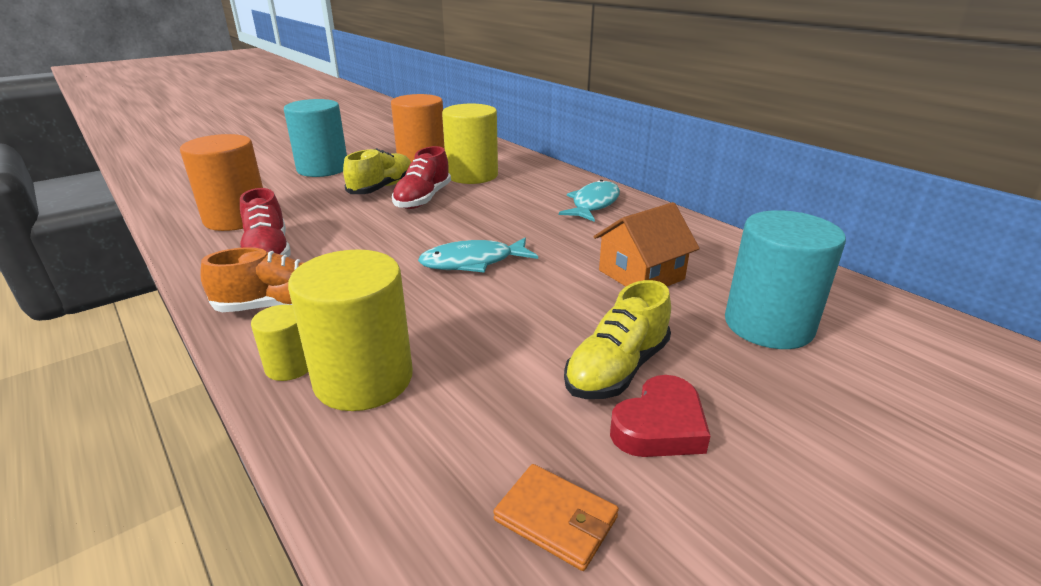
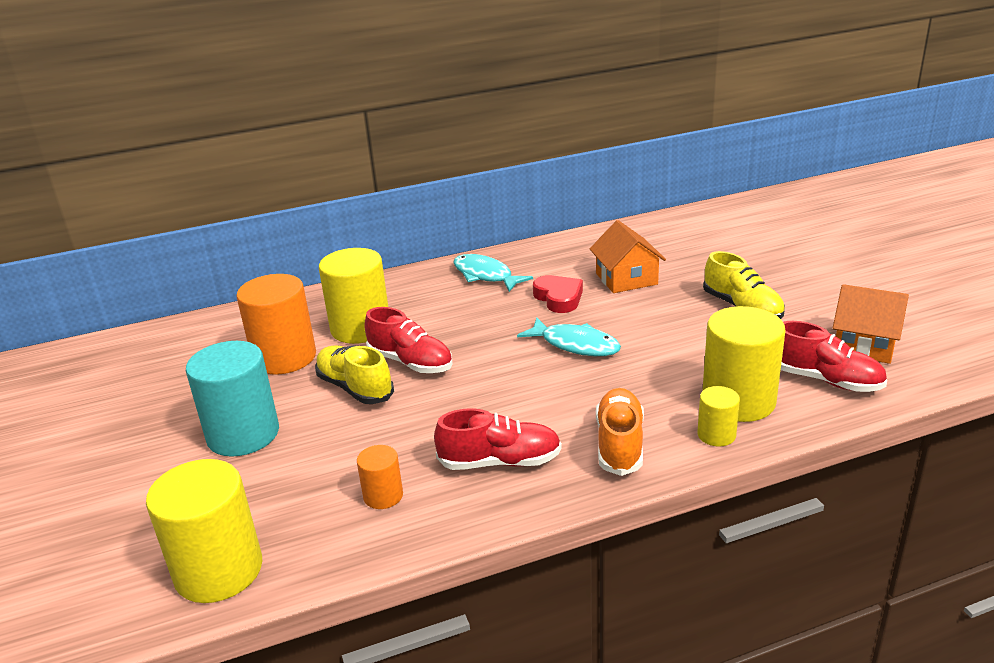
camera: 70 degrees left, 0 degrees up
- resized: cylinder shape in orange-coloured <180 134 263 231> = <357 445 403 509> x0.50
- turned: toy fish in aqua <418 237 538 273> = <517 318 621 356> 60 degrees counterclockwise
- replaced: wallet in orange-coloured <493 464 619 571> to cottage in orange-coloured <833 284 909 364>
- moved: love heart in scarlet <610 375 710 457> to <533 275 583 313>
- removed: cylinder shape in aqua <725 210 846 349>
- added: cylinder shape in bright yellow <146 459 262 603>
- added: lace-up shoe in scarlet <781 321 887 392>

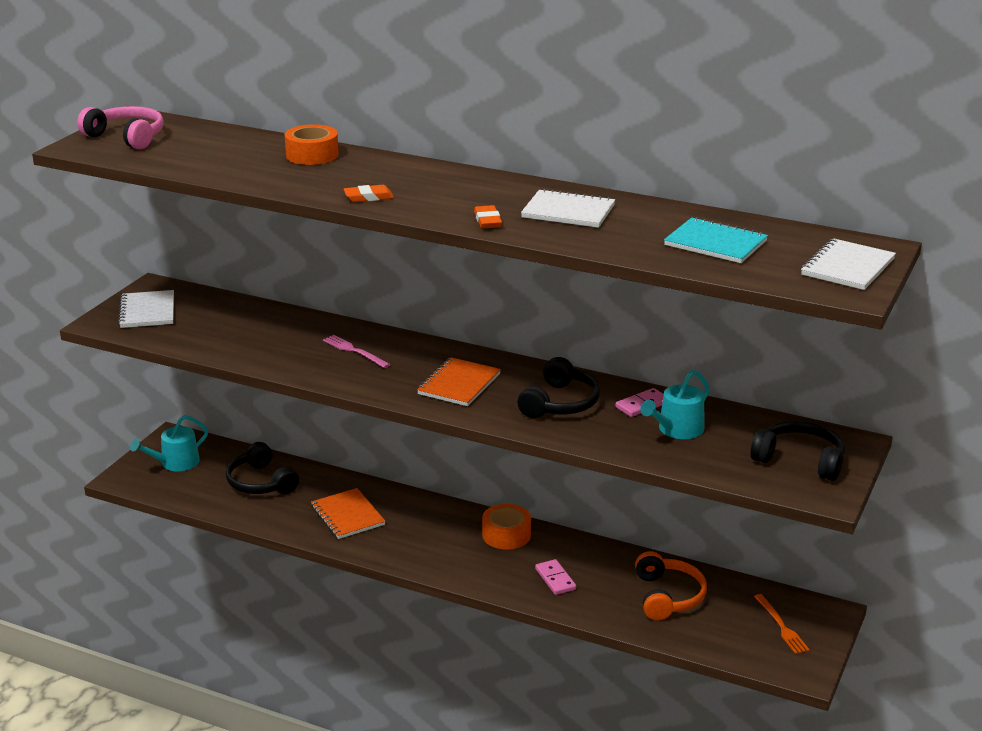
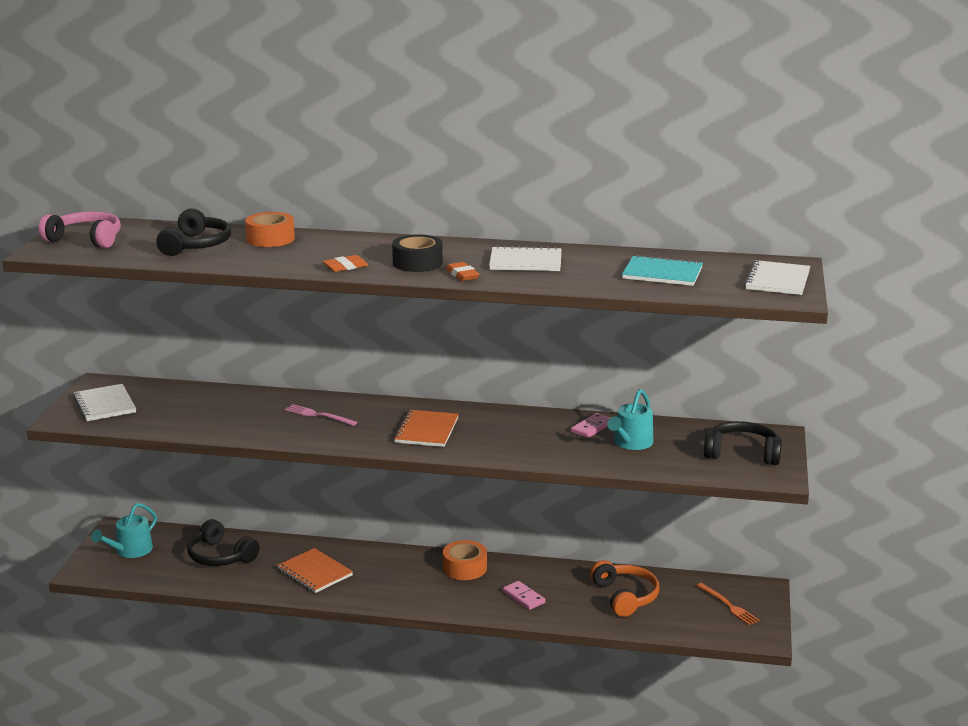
camera: 15 degrees left, 5 degrees down
- moved: headset in jet-black <517 357 600 418> to <156 208 231 256>
- added: roll of tape in jet-black <392 234 443 272>

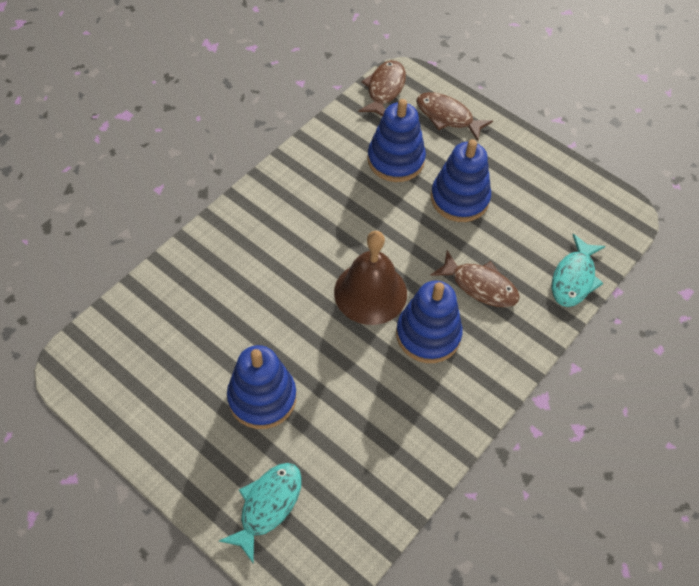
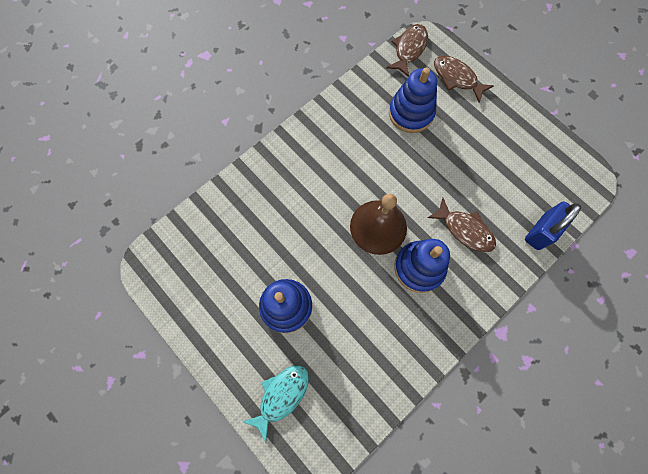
camera: 10 degrees right, 15 degrees up
- removed: stacking rings in blue <431 139 491 222>
- replaced: toy fish in aqua <552 234 605 307> to padlock in blue <525 201 581 250>

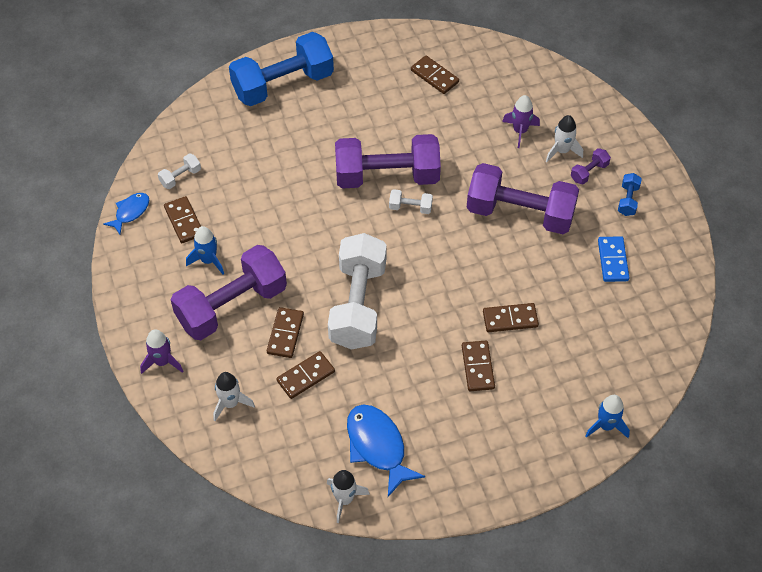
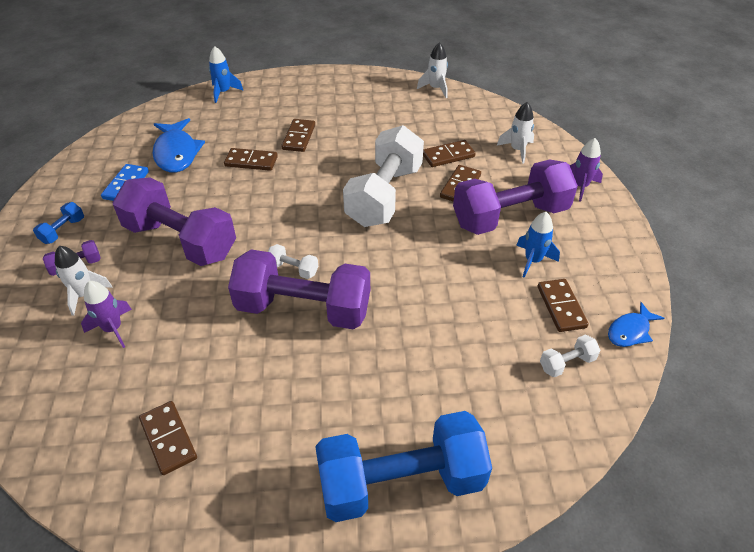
camera: 165 degrees left, 10 degrees down
- moved: toy fish in blue <347 404 425 497> to <152 118 205 172>

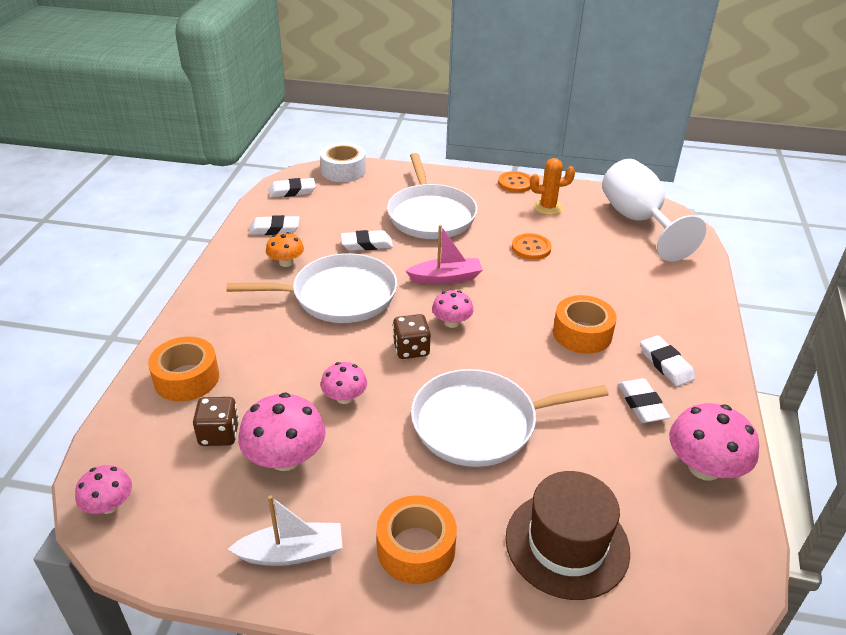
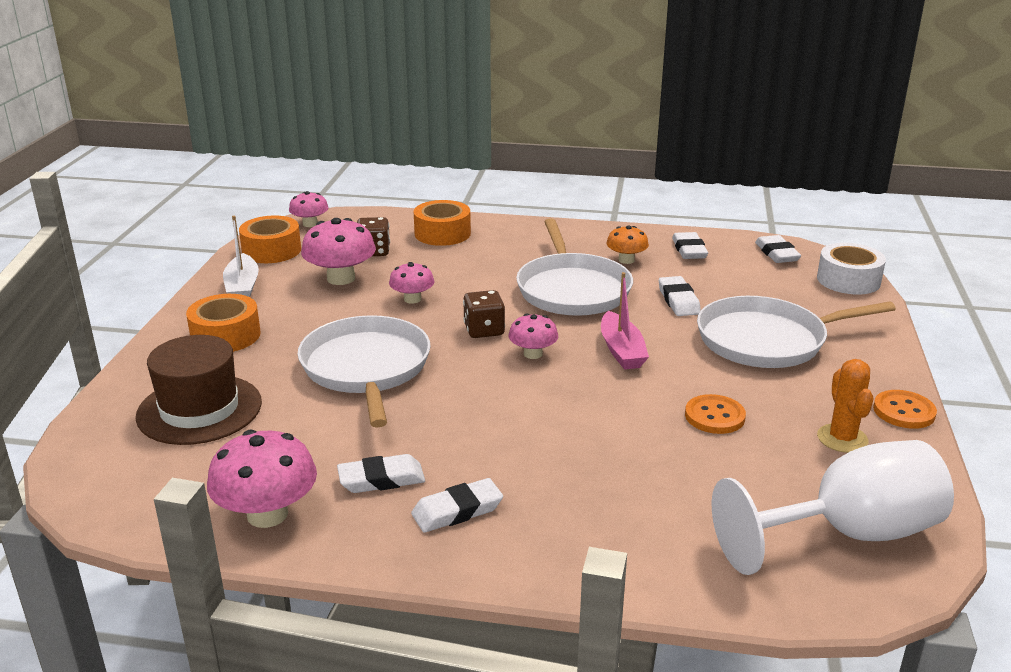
camera: 90 degrees right, 10 degrees down
- moved: roll of tape in orange-coloured <553 295 617 354> to <239 216 301 263>

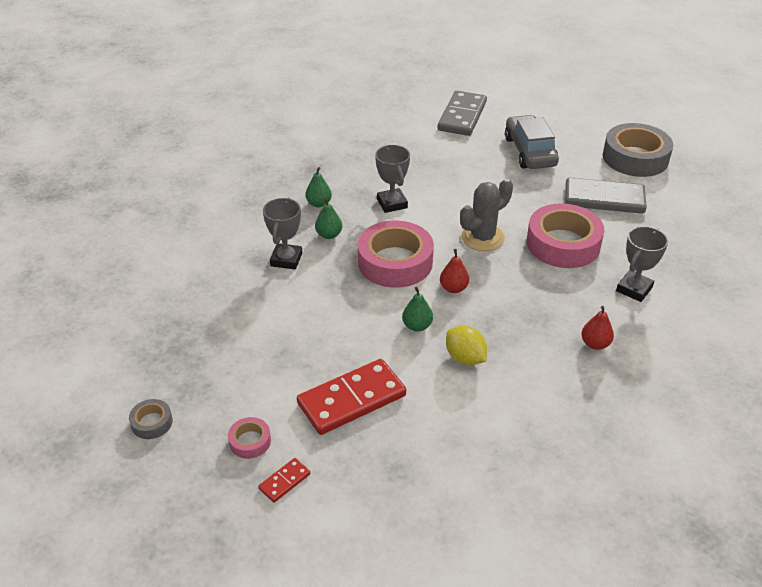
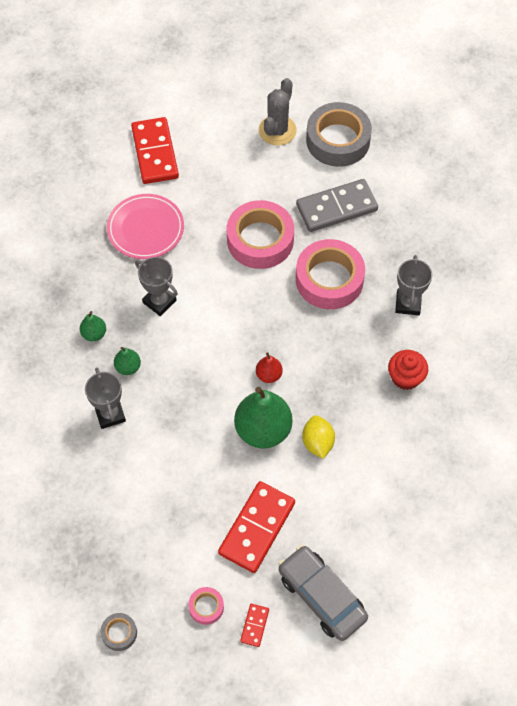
camera: 30 degrees left, 20 degrees up
- moved: roll of tape in pink <358 220 434 288> to <227 200 294 269>
- resized: pear fruit in green <402 287 433 332> = <234 387 292 448> x2.09
- recoloured: domino piece in ash-grey <438 91 487 136> to domino piece in scarlet <131 117 179 184>
- turned: toy lemon in bright yellow <446 325 487 365> = <302 415 335 459> 60 degrees clockwise
- moved: saguaro cactus in ash-grey <460 178 513 251> to <259 78 297 145>
- moved: car in ash-grey <505 115 559 169> to <278 545 368 641>
- replaced: pear fruit in scarlet <581 306 614 350> to muffin in scarlet <388 350 428 390>
- added: plate in pink <107 194 184 259>

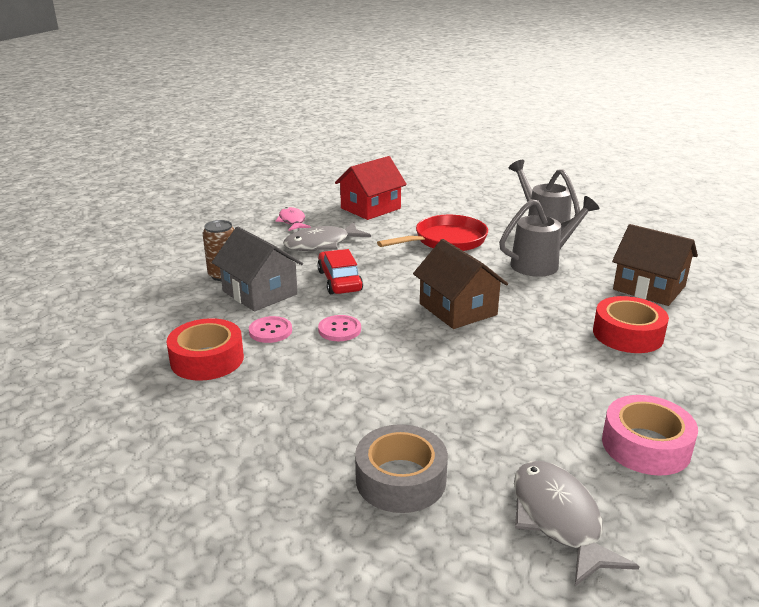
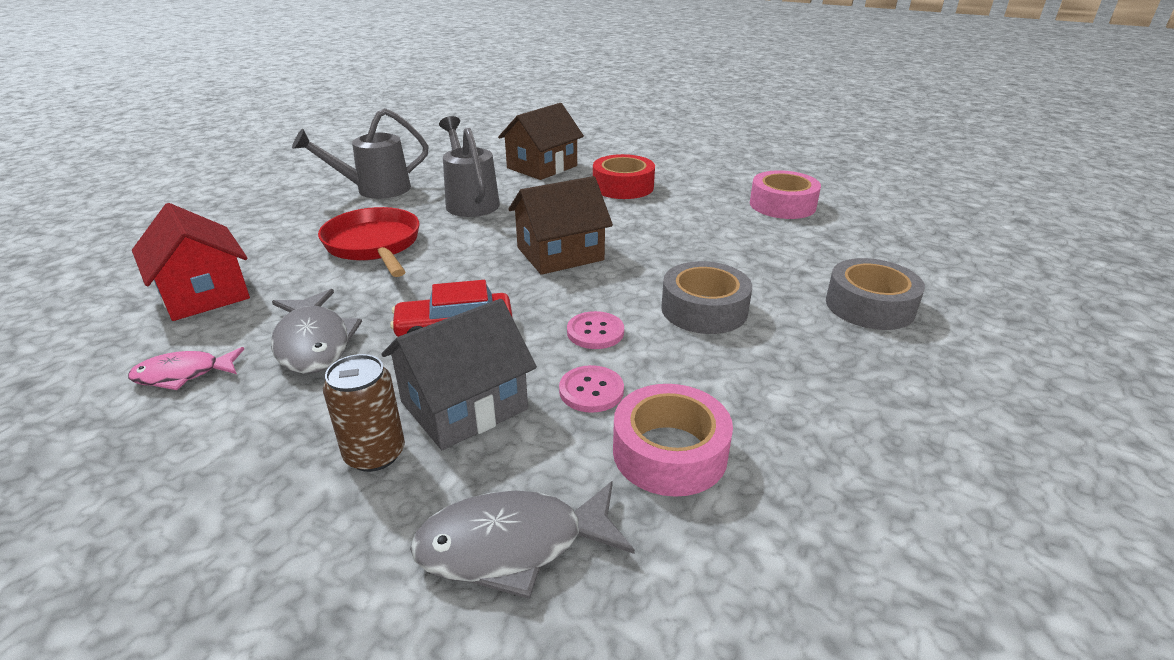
camera: 85 degrees left, 5 degrees up
- recoloured: roll of tape in scarlet <167 318 244 380> to roll of tape in pink <613 384 733 497>
- moved: toy fish in ash-grey <514 461 640 586> to <410 481 635 599>
- added: roll of tape in ash-grey <661 261 752 334>

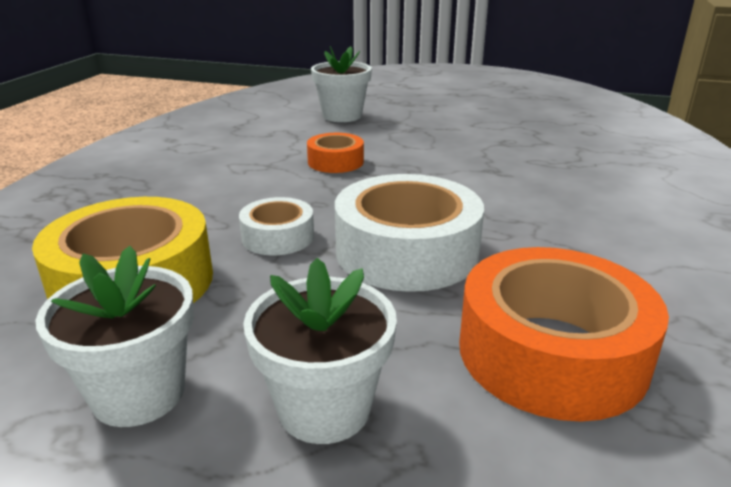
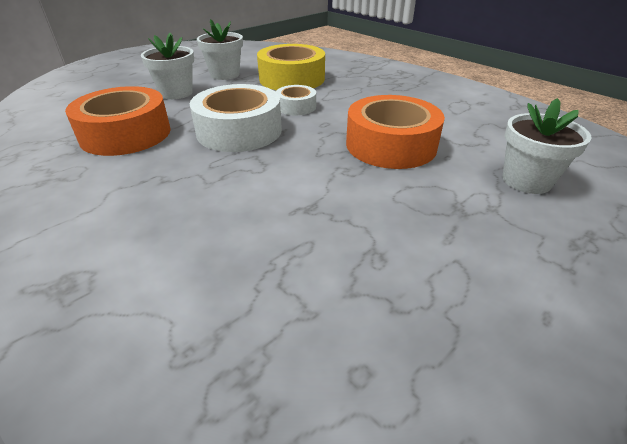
camera: 120 degrees right, 10 degrees up
- resized: roll of tape in orange-coloured <307 133 364 173> = <346 95 445 169> x1.90

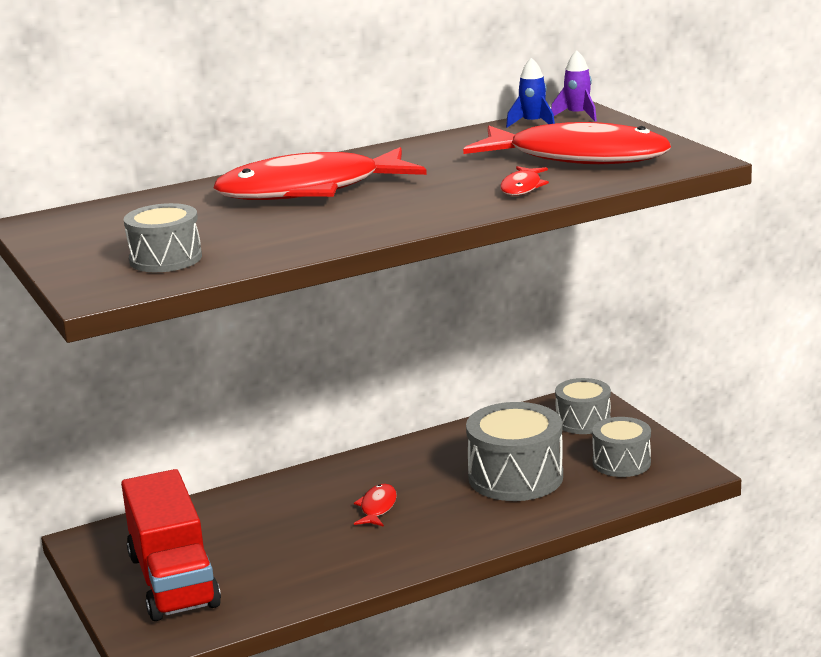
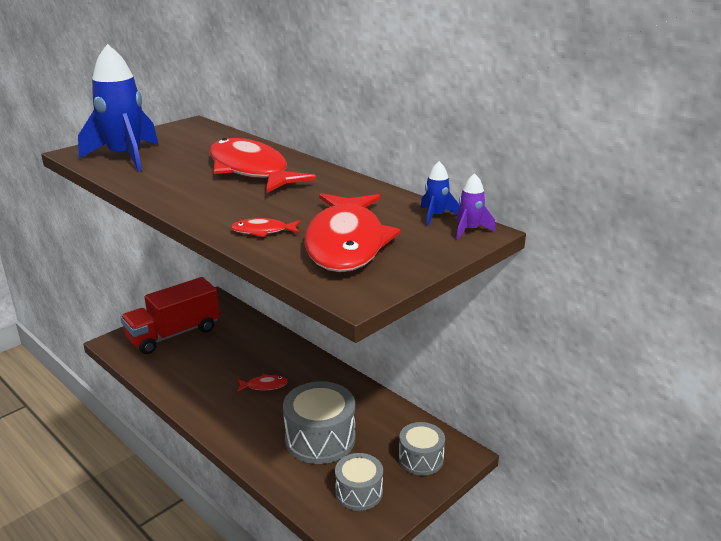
camera: 70 degrees right, 5 degrees up
- replaced: drum in ash-grey <124 203 202 272> to rocket in blue <78 44 158 171>

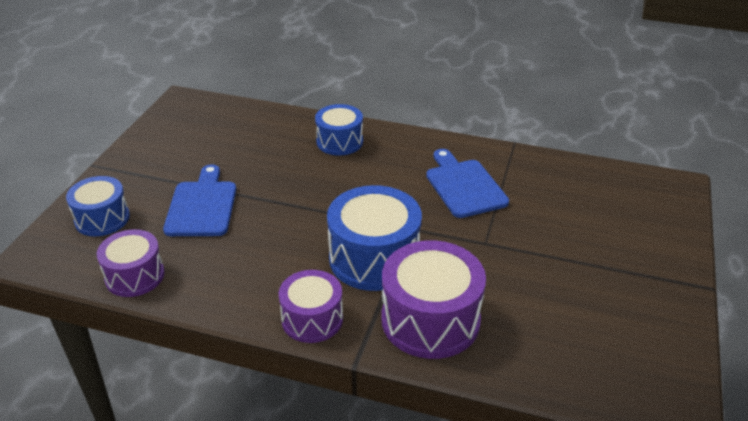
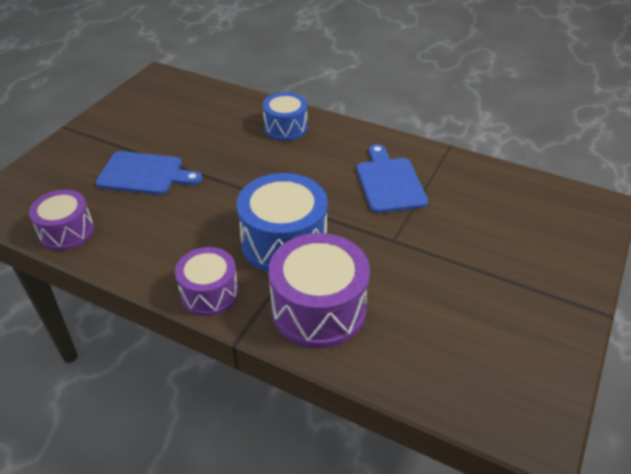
camera: 10 degrees right, 5 degrees up
- removed: drum in blue <66 176 130 236>
- turned: bread board in blue <163 164 236 236> = <96 151 202 195> 90 degrees clockwise

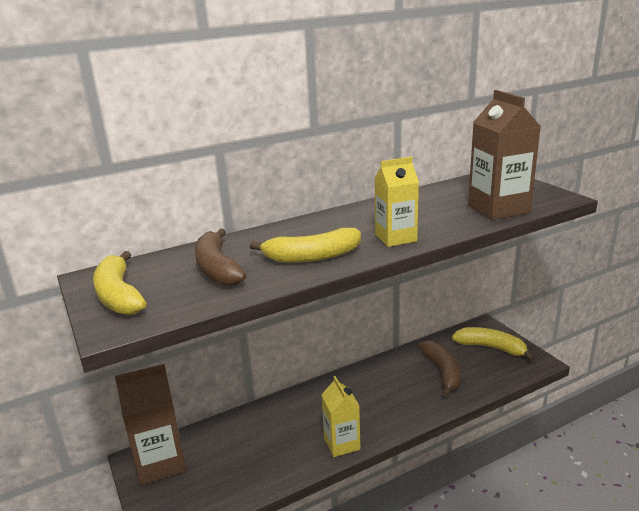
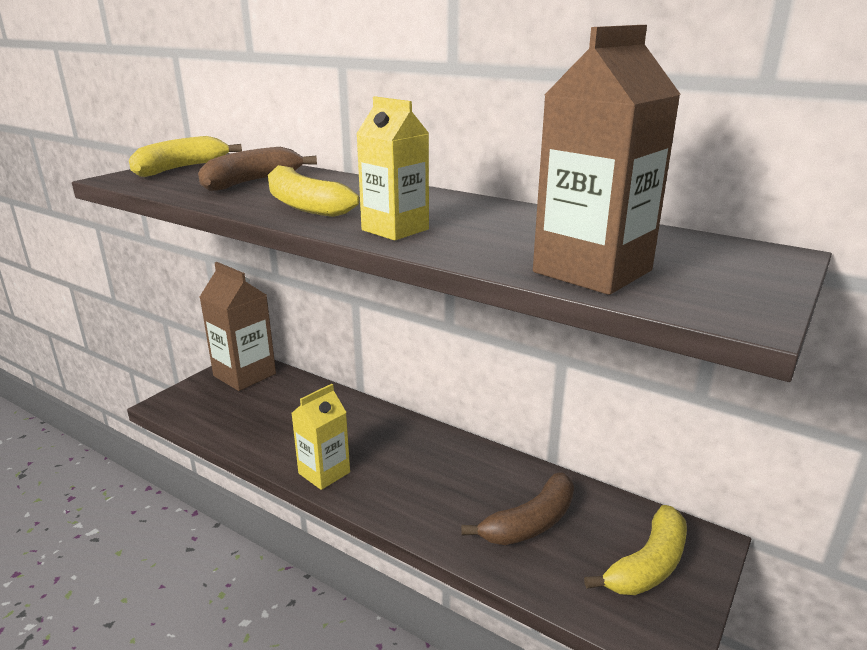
camera: 60 degrees right, 0 degrees up
- turned: banana fruit in bright yellow <452 327 534 360> = <584 505 687 595> 45 degrees clockwise

